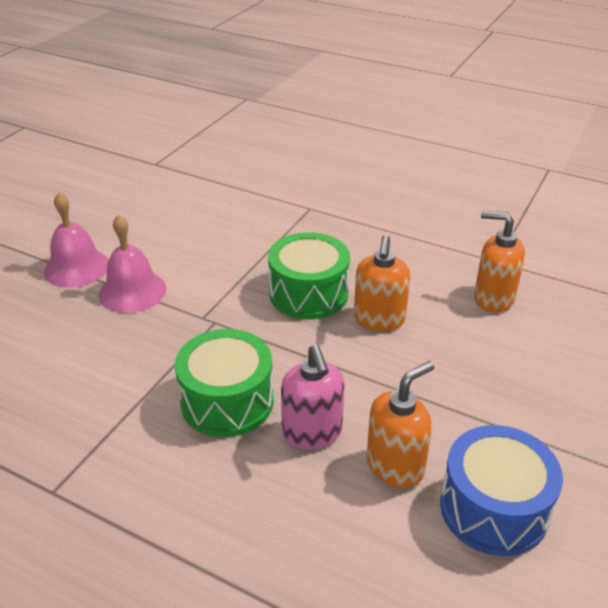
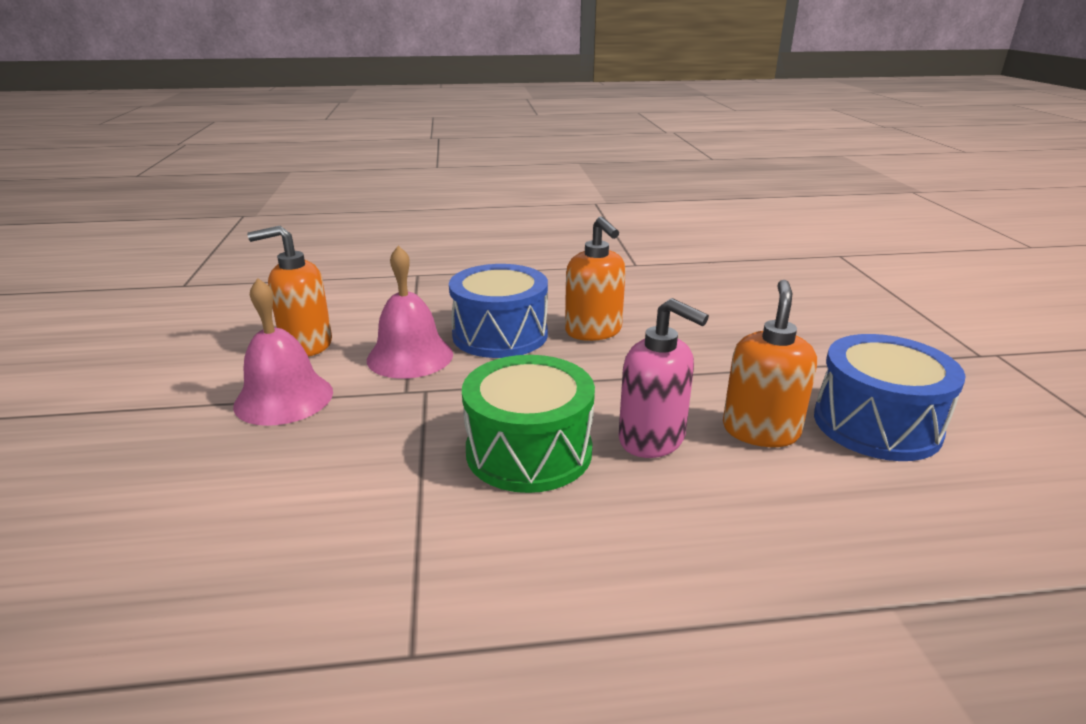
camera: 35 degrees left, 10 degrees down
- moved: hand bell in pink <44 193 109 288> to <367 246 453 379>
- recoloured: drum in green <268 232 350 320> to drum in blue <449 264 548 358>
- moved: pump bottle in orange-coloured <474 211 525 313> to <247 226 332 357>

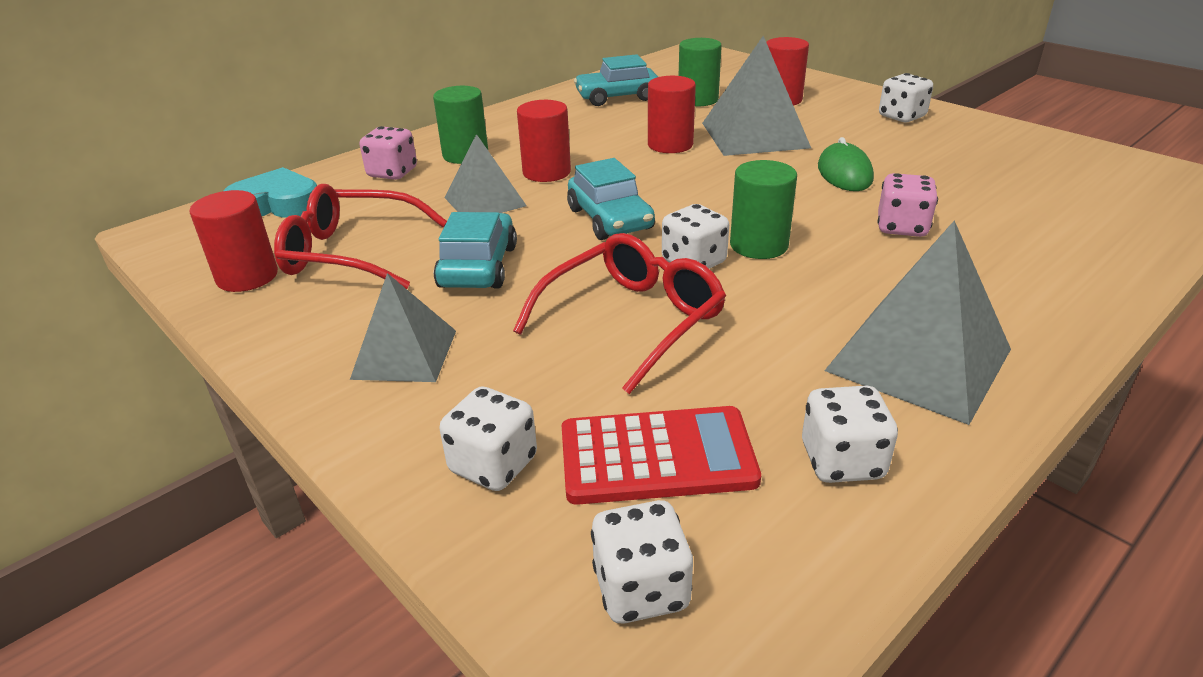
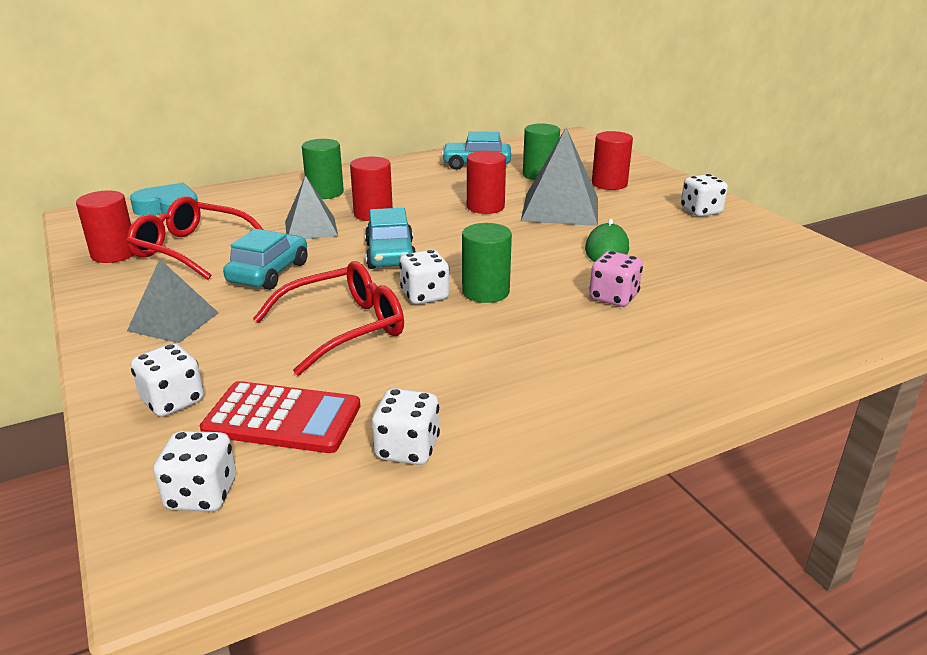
camera: 15 degrees right, 5 degrees down
- removed: game die in pink <360 126 417 180>
- removed: solid pyramid in ash-grey <824 220 1011 425>

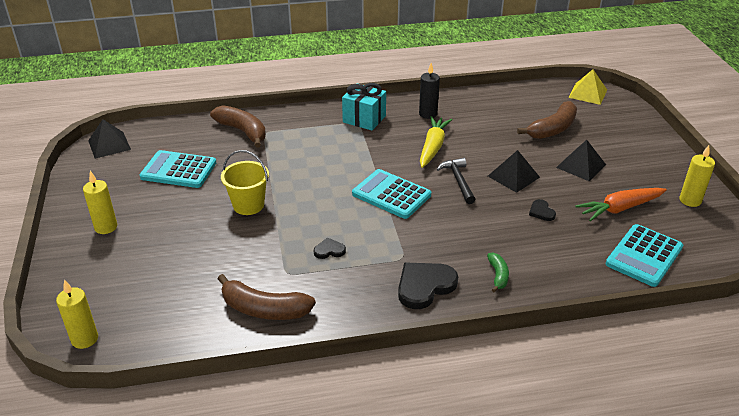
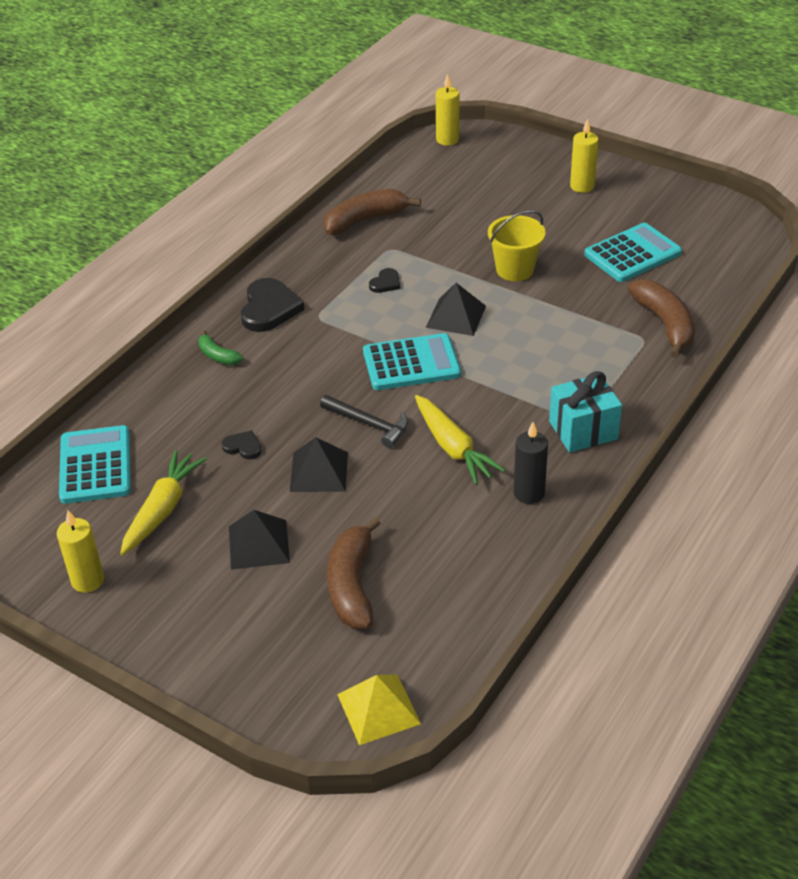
camera: 135 degrees right, 5 degrees up
- moved: solid pyramid in jet-black <88 119 131 159> to <426 283 486 336>
- turned: banana fruit in dark brown <210 105 266 148> = <628 279 695 358> 105 degrees counterclockwise
- recoloured: root vegetable in orange-coloured <575 188 667 221> to root vegetable in bright yellow <120 450 207 555>

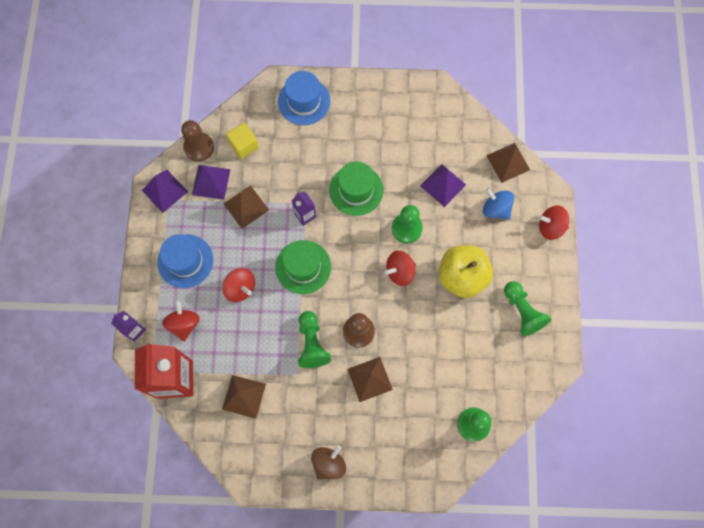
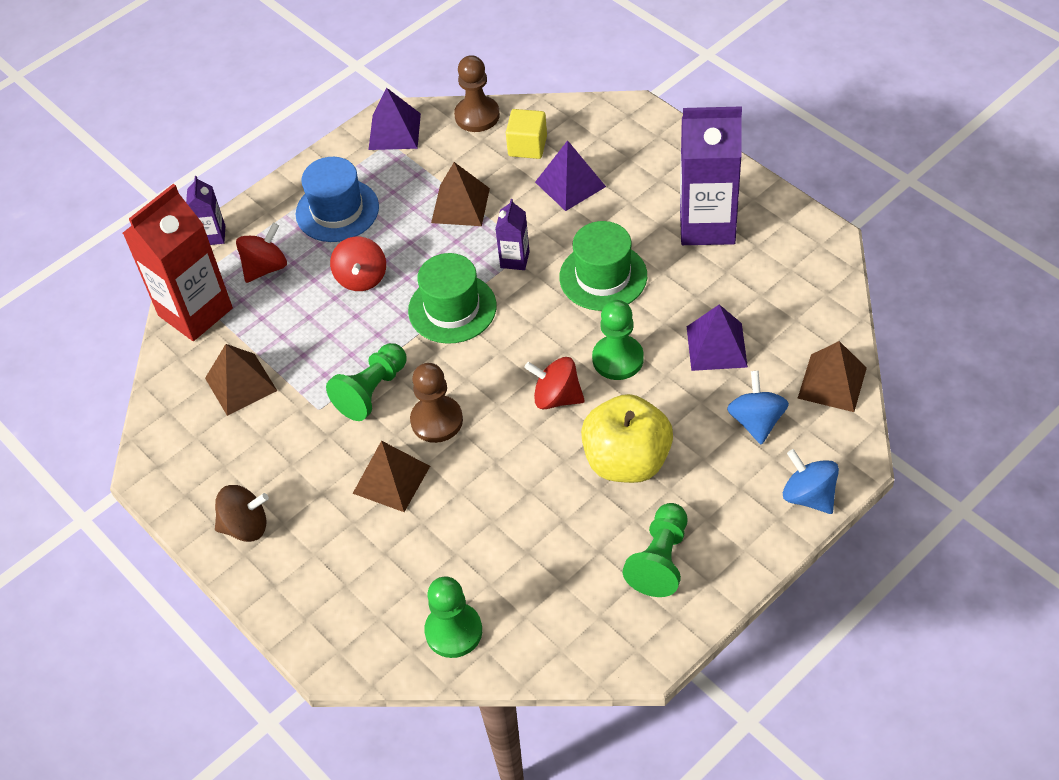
camera: 50 degrees right, 20 degrees down
- moved: solid pyramid in purple <192 165 231 200> to <535 140 606 211>
- removed: top hat in blue <278 71 330 125>
- recoloured: spinning top in scarlet <538 205 569 240> to spinning top in blue <783 449 839 514>
- added: carton in purple <680 106 742 245>

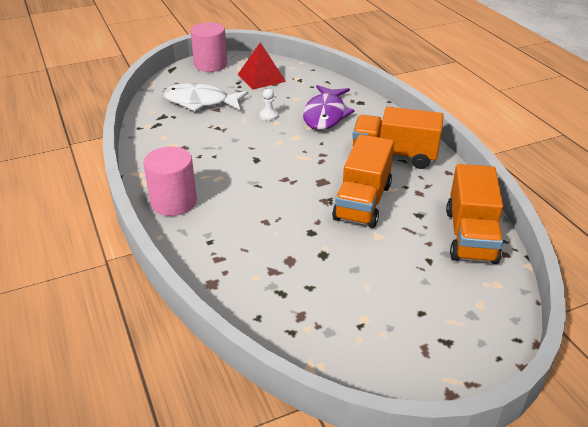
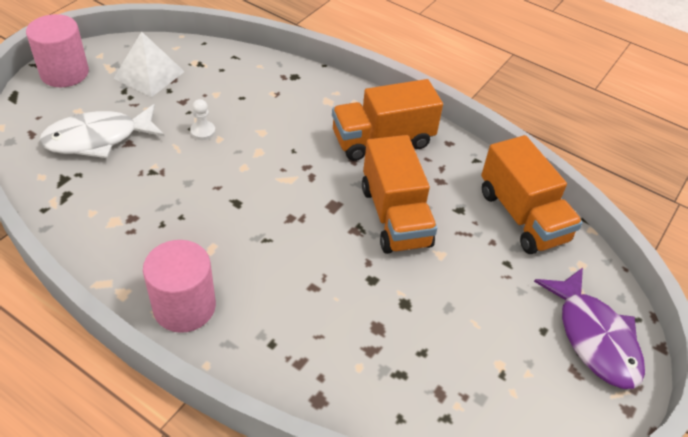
camera: 35 degrees left, 10 degrees up
- recoloured: solid pyramid in scarlet <238 42 286 90> to solid pyramid in snow-white <113 32 185 97>
- moved: toy fish in purple <303 85 355 130> to <534 268 645 389>

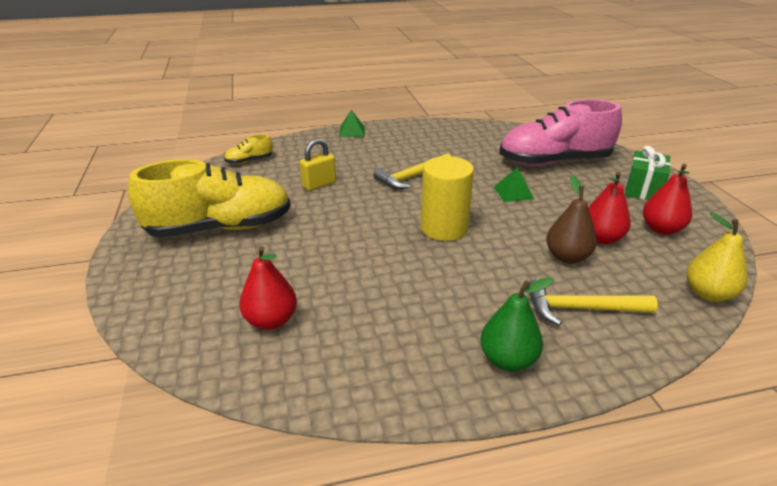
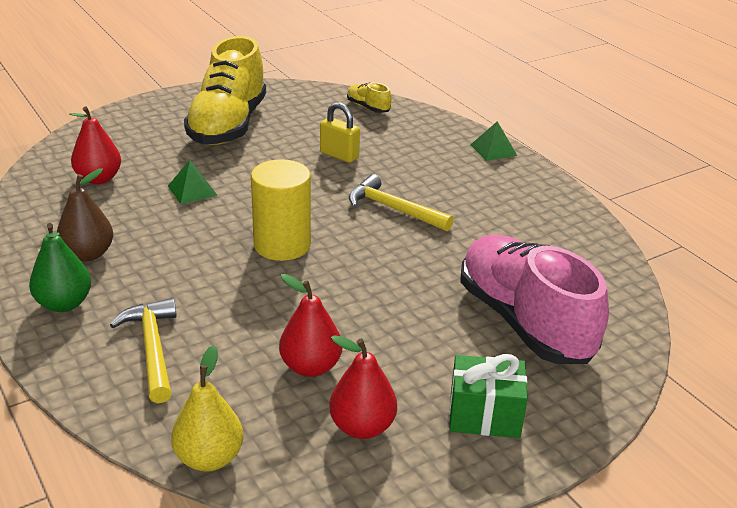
camera: 70 degrees right, 0 degrees up
- turned: lace-up shoe in bright yellow <128 159 291 238> = <184 36 266 145> 45 degrees clockwise
- moved: solid pyramid in green <494 167 534 202> to <168 160 217 204>
- moved: pear fruit in dark brown <546 175 597 264> to <57 169 113 262>

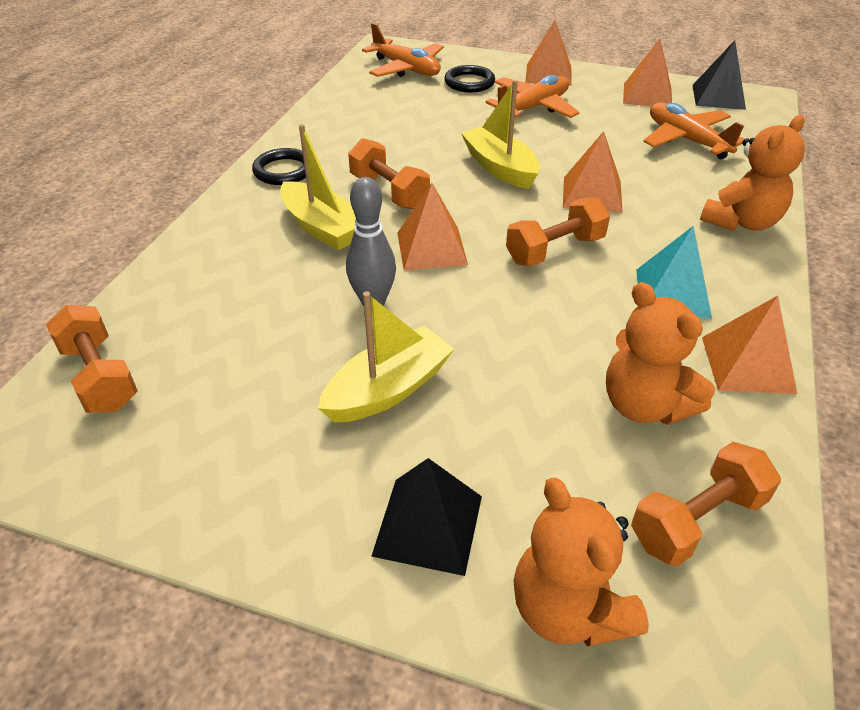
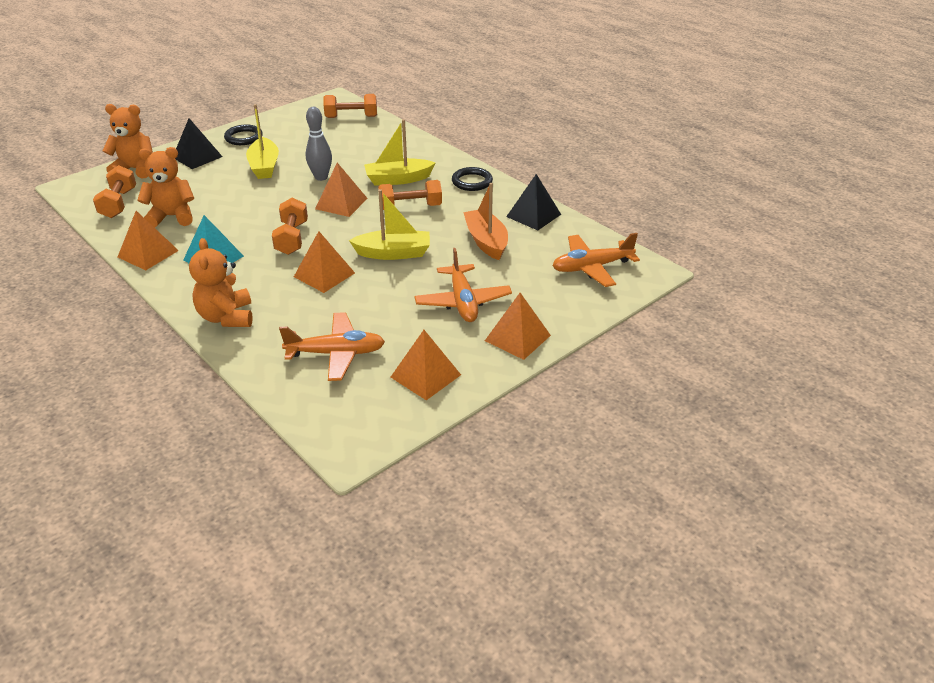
camera: 120 degrees right, 5 degrees down
- moved: hoop in jet-black <444 65 495 92> to <224 125 263 145>
- moved: solid pyramid in jet-black <692 40 746 110> to <506 174 561 230>
- added: boat in orange-coloured <463 183 508 260>

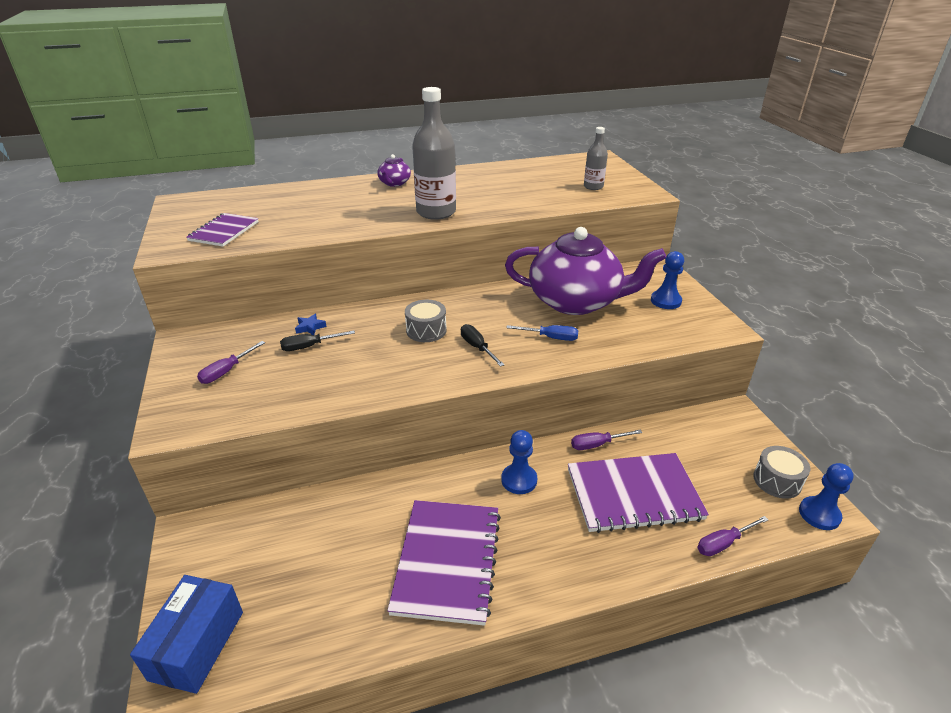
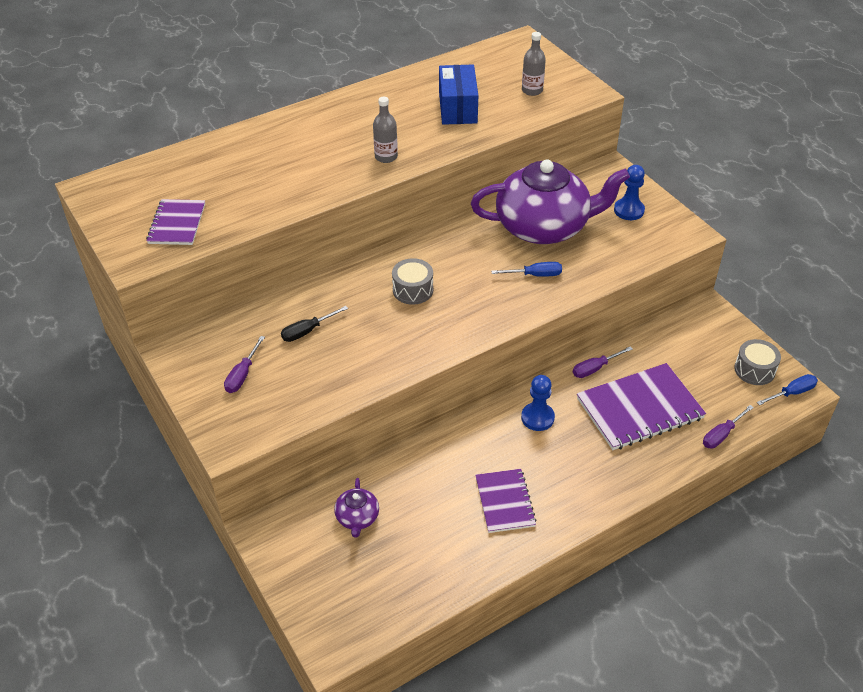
camera: 15 degrees left, 10 degrees up
- moved: parcel in blue <130 575 243 694> to <439 64 478 125>
- removed: star in blue <295 314 327 335>
- moved: teapot in purple <377 154 411 187> to <334 478 379 538>
- resized: exercise book in purple <387 500 501 626> = <475 469 537 533> x0.60
- resized: bottle in ash-grey <412 87 456 220> = <373 97 398 163> x0.54
- removed: screwdriver in jet-black <461 324 504 367>
- replaced: pawn in blue <799 463 854 530> to screwdriver in blue <757 374 818 405>

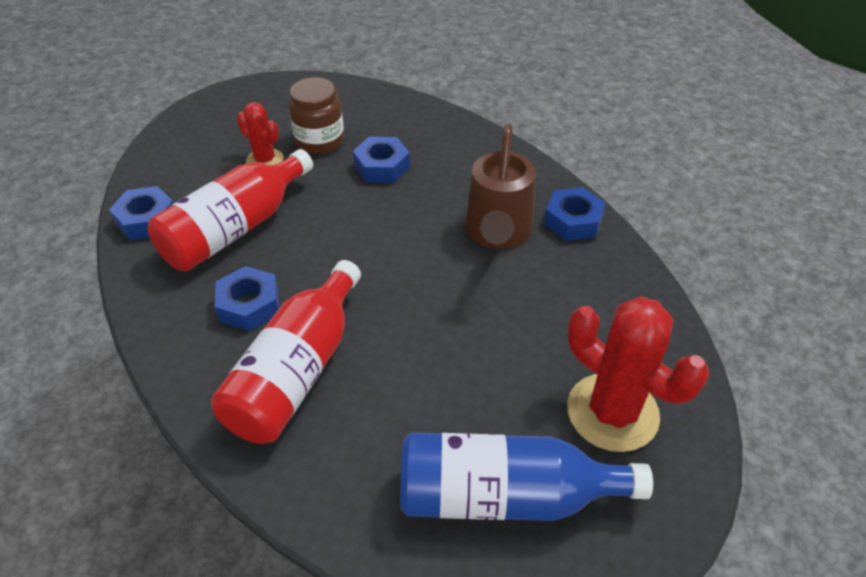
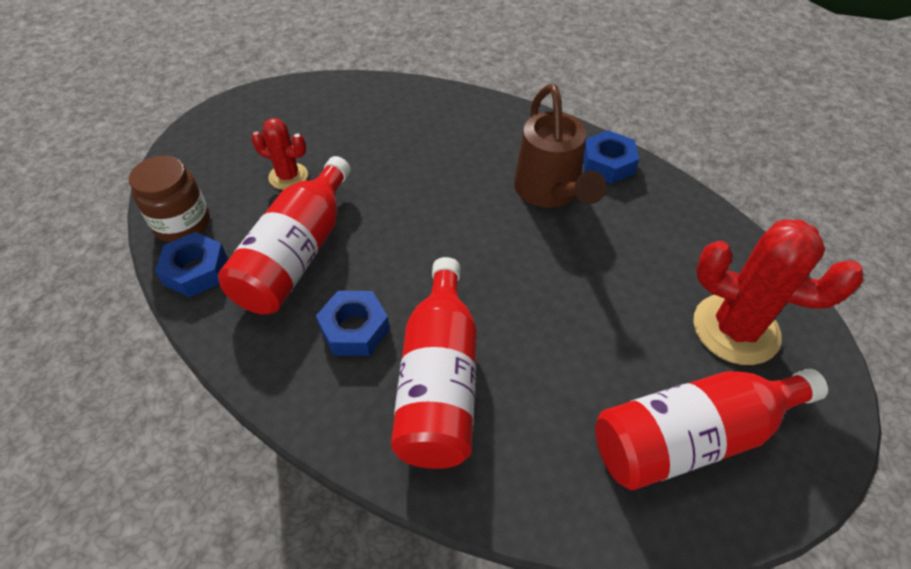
camera: 20 degrees left, 5 degrees up
- moved: jar in dark brown <289 77 344 154> to <129 156 210 242>
- removed: nut in blue <353 136 410 183>
- recoloured: bottle in blue <400 432 653 521> to bottle in scarlet <595 369 828 490>

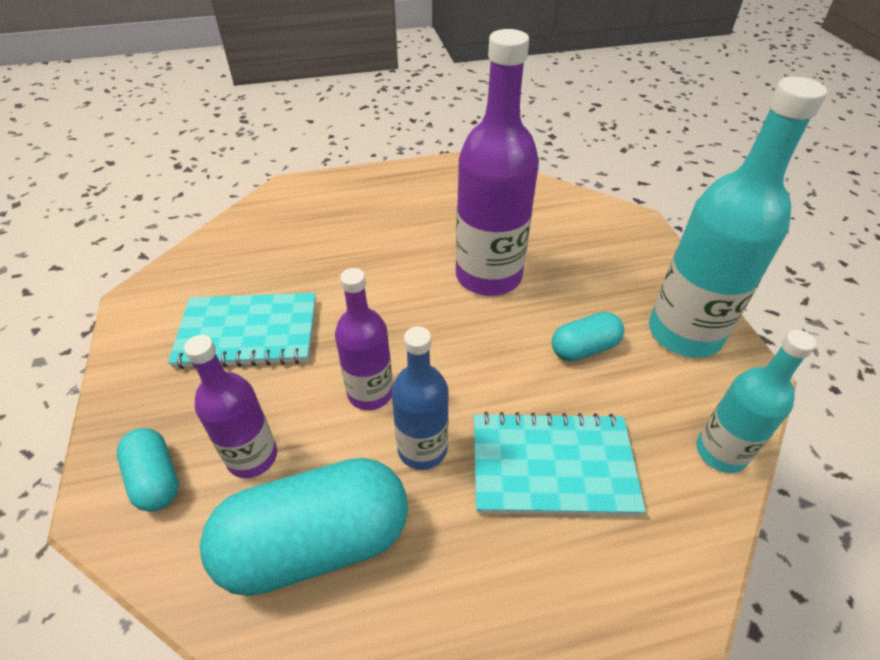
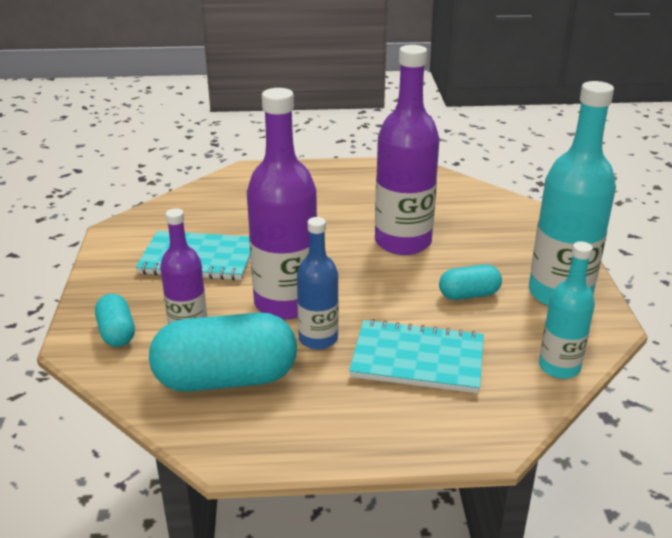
camera: 10 degrees right, 15 degrees down
- resized: bottle in purple <335 268 393 410> = <247 88 317 319> x1.73

